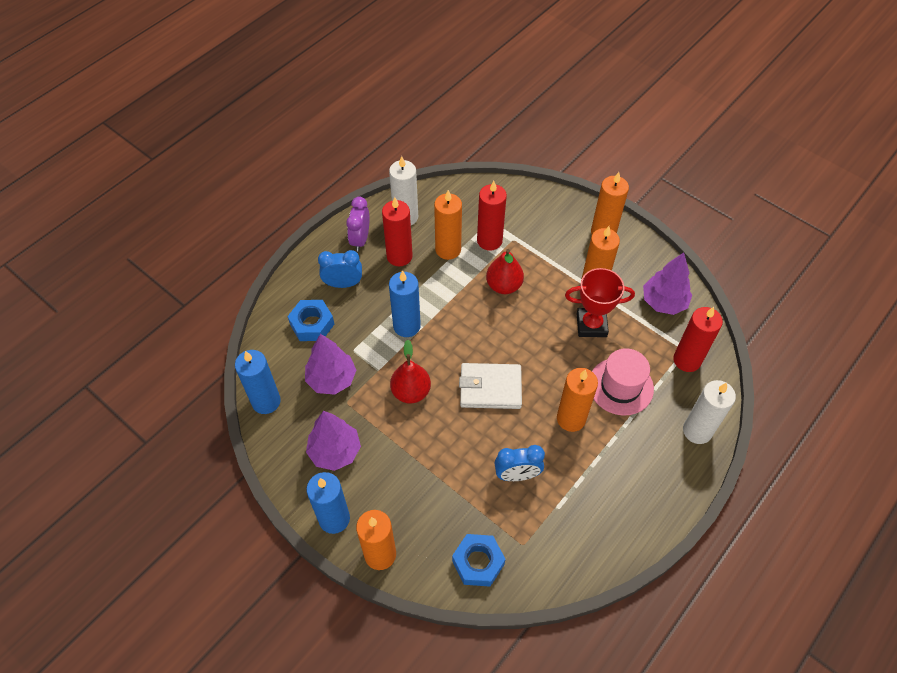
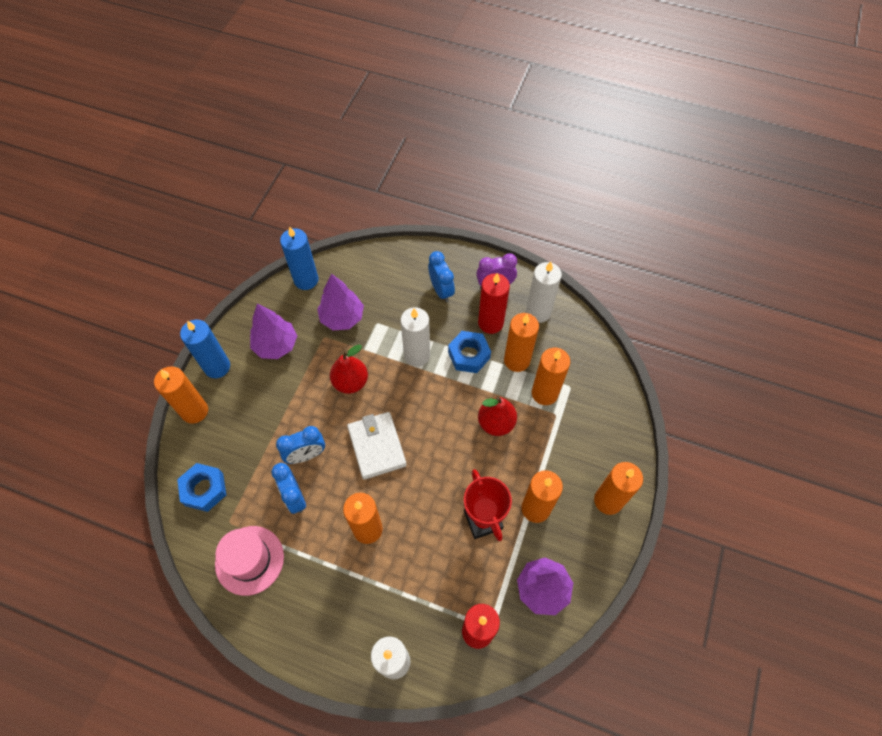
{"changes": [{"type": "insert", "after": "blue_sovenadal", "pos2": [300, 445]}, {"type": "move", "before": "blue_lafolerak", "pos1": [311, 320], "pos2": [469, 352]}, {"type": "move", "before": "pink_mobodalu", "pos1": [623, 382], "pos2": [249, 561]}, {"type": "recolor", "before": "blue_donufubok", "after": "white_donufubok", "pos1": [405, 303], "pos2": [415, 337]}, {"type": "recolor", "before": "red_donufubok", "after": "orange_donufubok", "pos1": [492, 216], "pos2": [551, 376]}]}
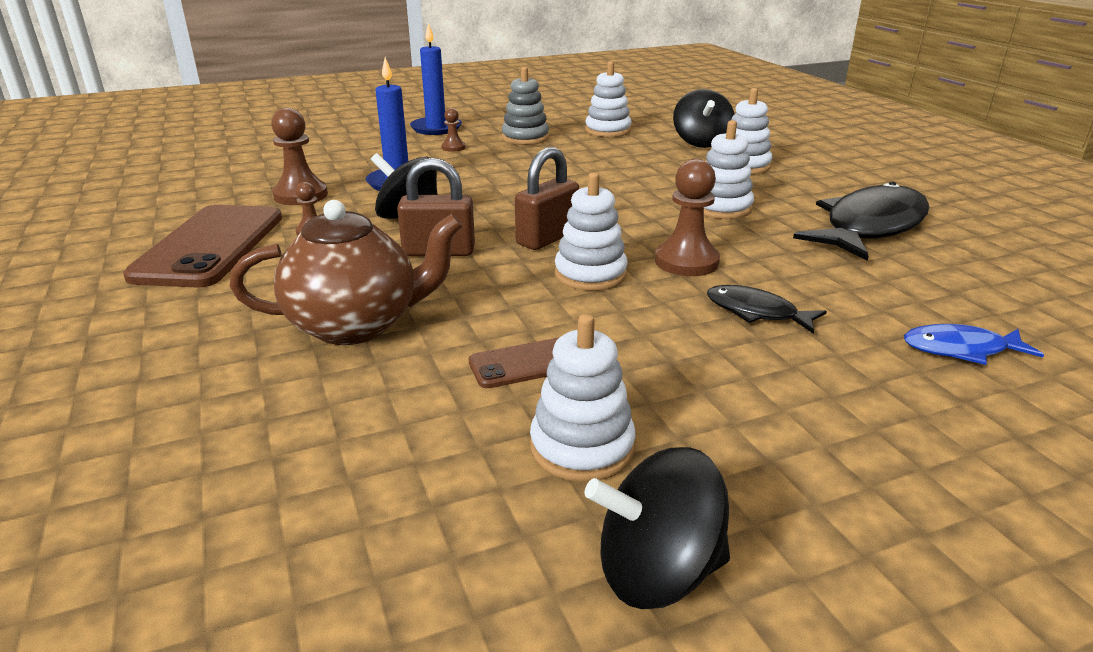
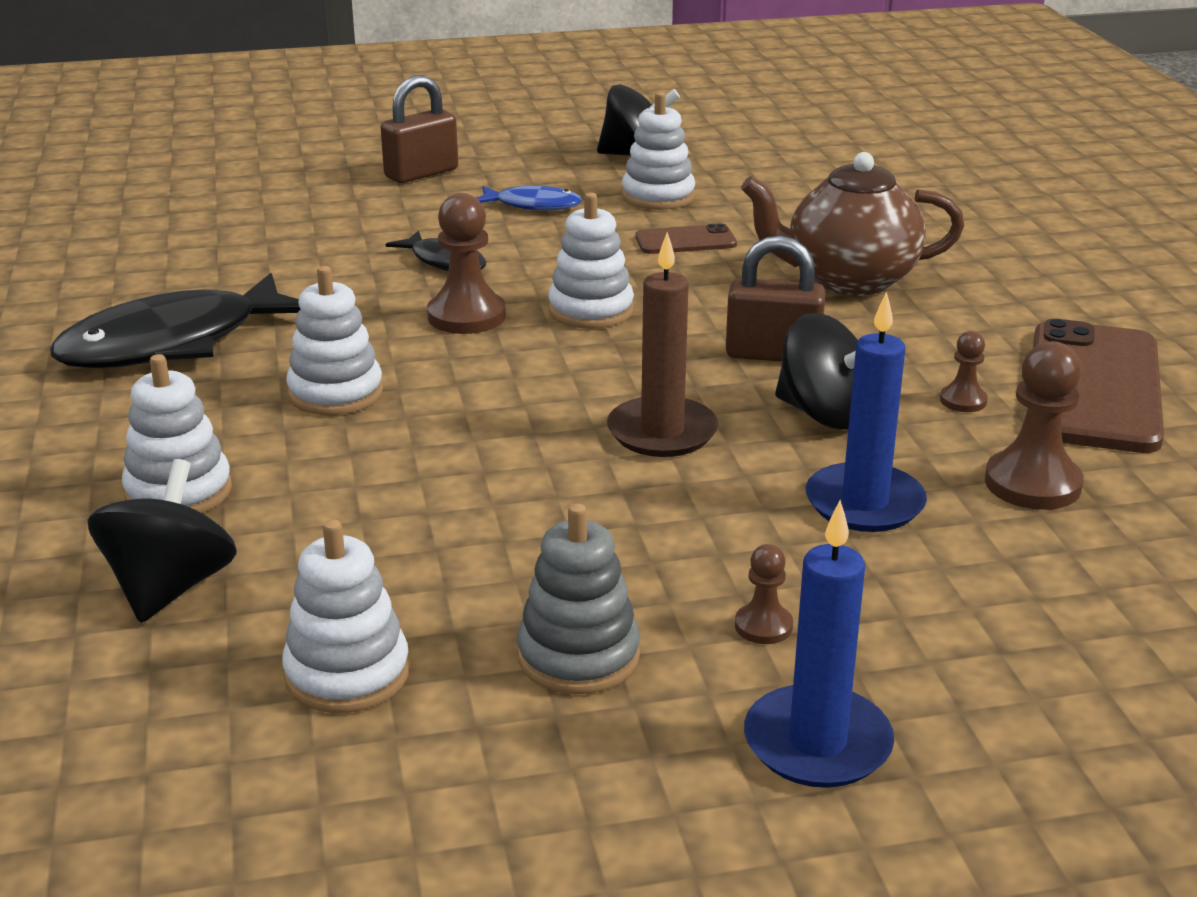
{"changes": [{"type": "insert", "after": "brown_donufubok", "pos2": [663, 344]}, {"type": "move", "before": "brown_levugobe", "pos1": [547, 198], "pos2": [419, 129]}, {"type": "move", "before": "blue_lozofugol", "pos1": [974, 344], "pos2": [529, 198]}]}
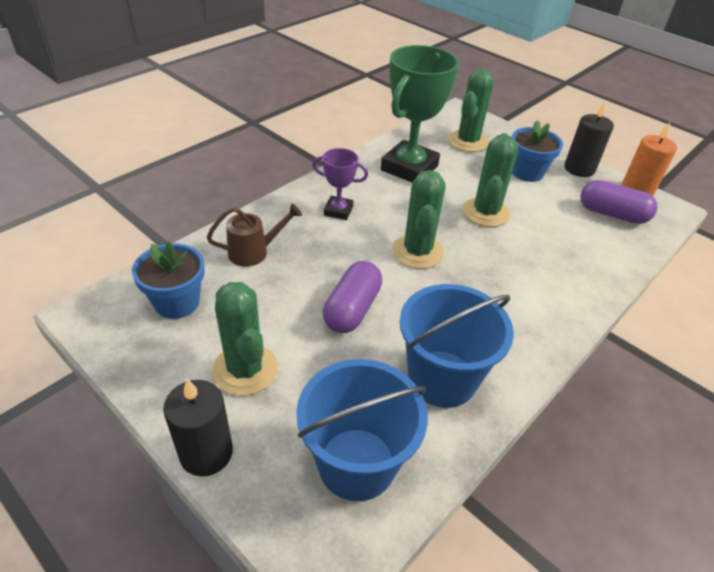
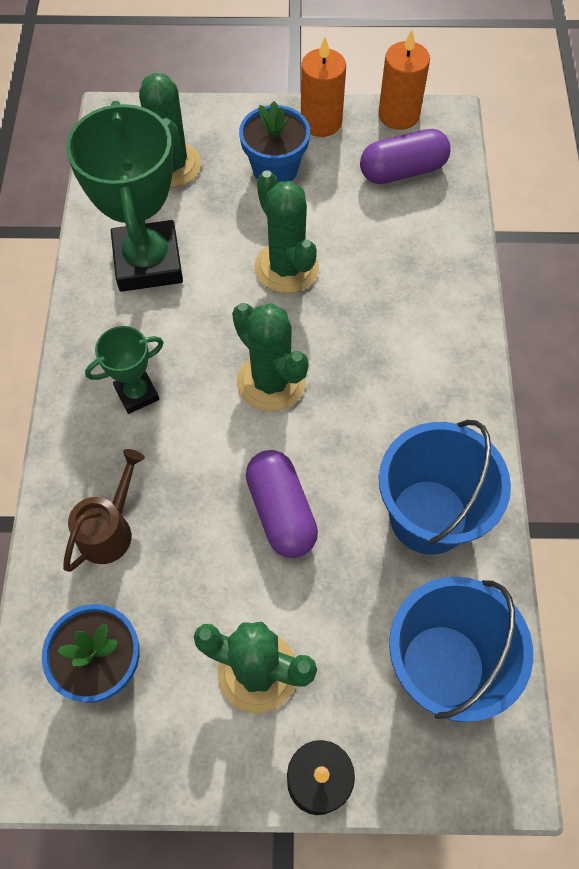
{"changes": [{"type": "recolor", "before": "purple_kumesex", "after": "green_kumesex", "pos1": [340, 184], "pos2": [124, 370]}, {"type": "recolor", "before": "black_donufubok", "after": "orange_donufubok", "pos1": [589, 139], "pos2": [323, 87]}]}
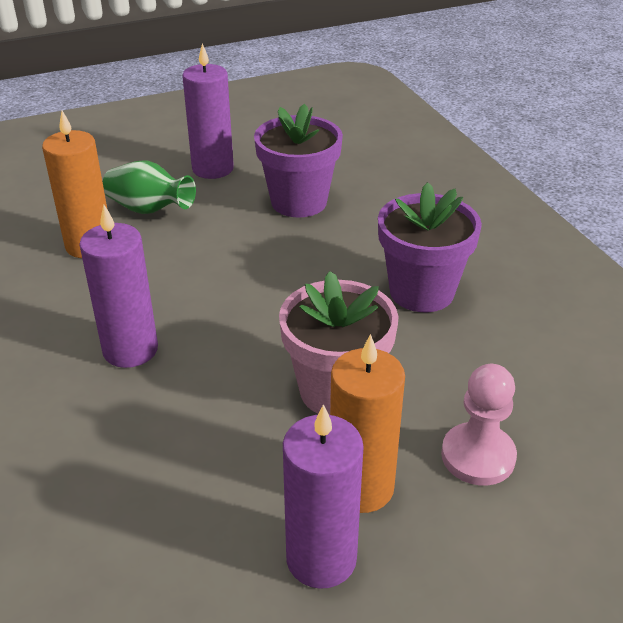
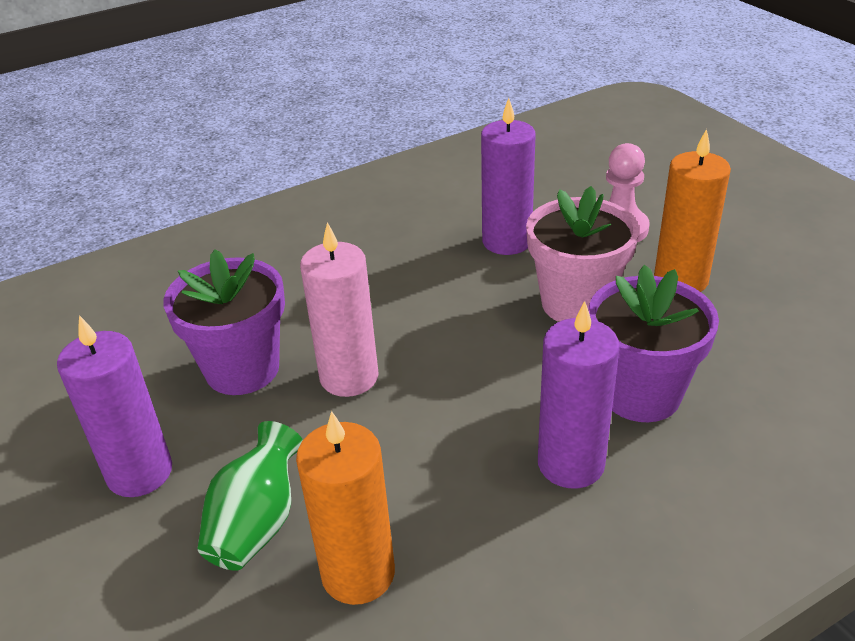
{"changes": [{"type": "insert", "after": "pink_donufubok", "pos2": [339, 309]}, {"type": "move", "before": "purple_donufubok", "pos1": [323, 496], "pos2": [508, 176]}, {"type": "move", "before": "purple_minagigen", "pos1": [430, 247], "pos2": [653, 343]}]}
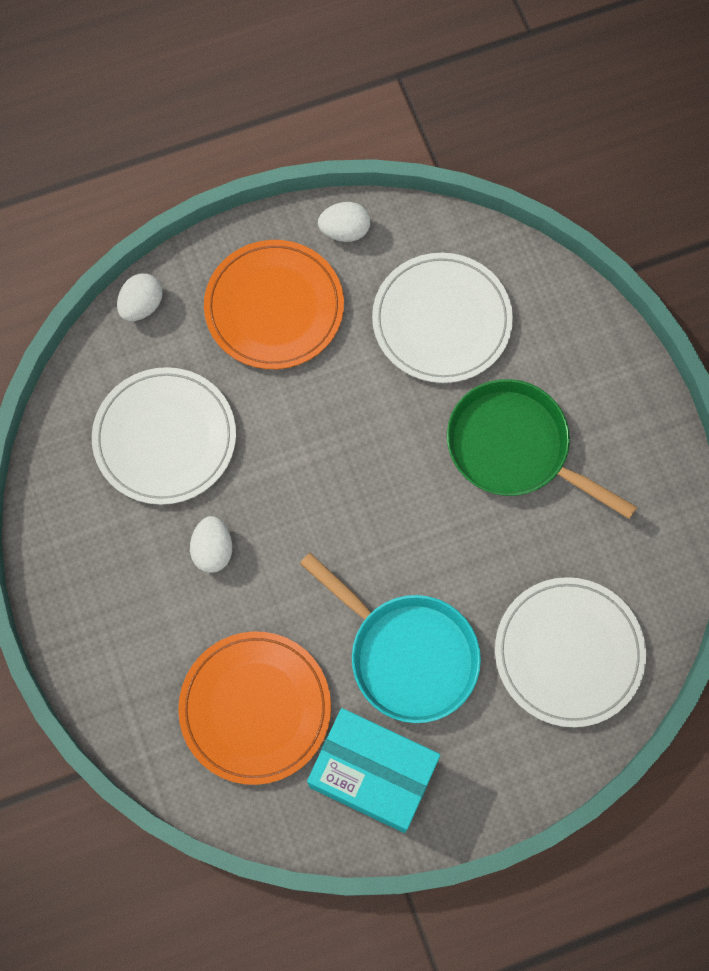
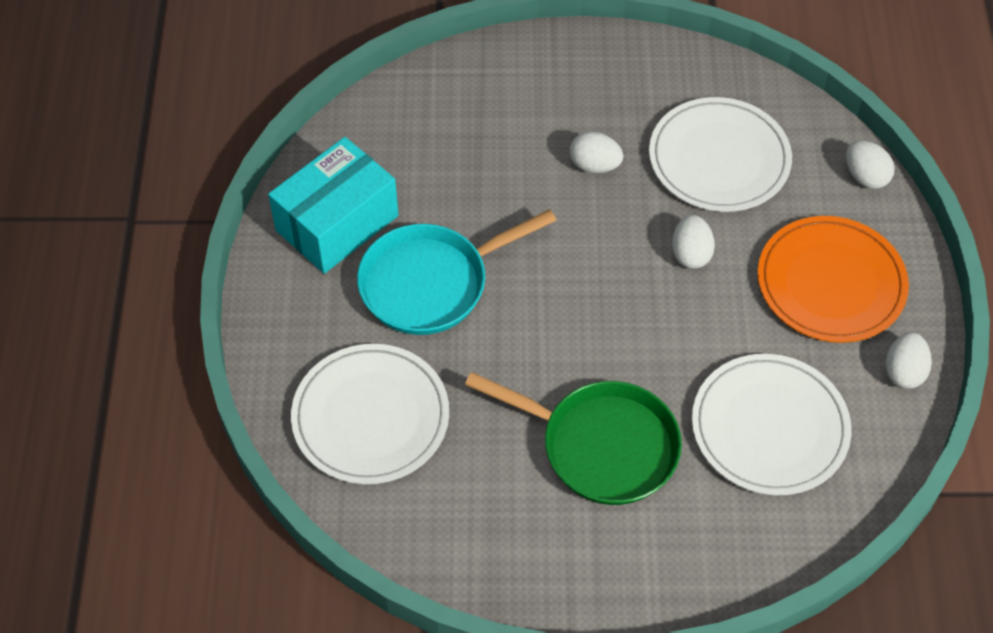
{"changes": [{"type": "delete", "before": "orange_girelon", "pos1": [254, 708]}, {"type": "insert", "after": "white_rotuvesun", "pos2": [693, 242]}, {"type": "rotate", "before": "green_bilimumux", "pos1": [542, 449], "pos2": [573, 438], "turn": 60}]}
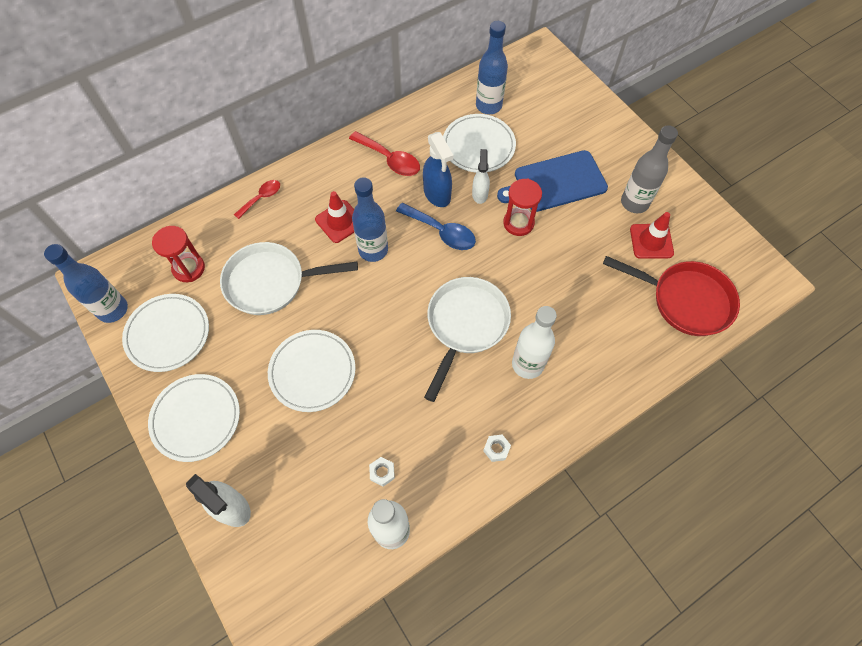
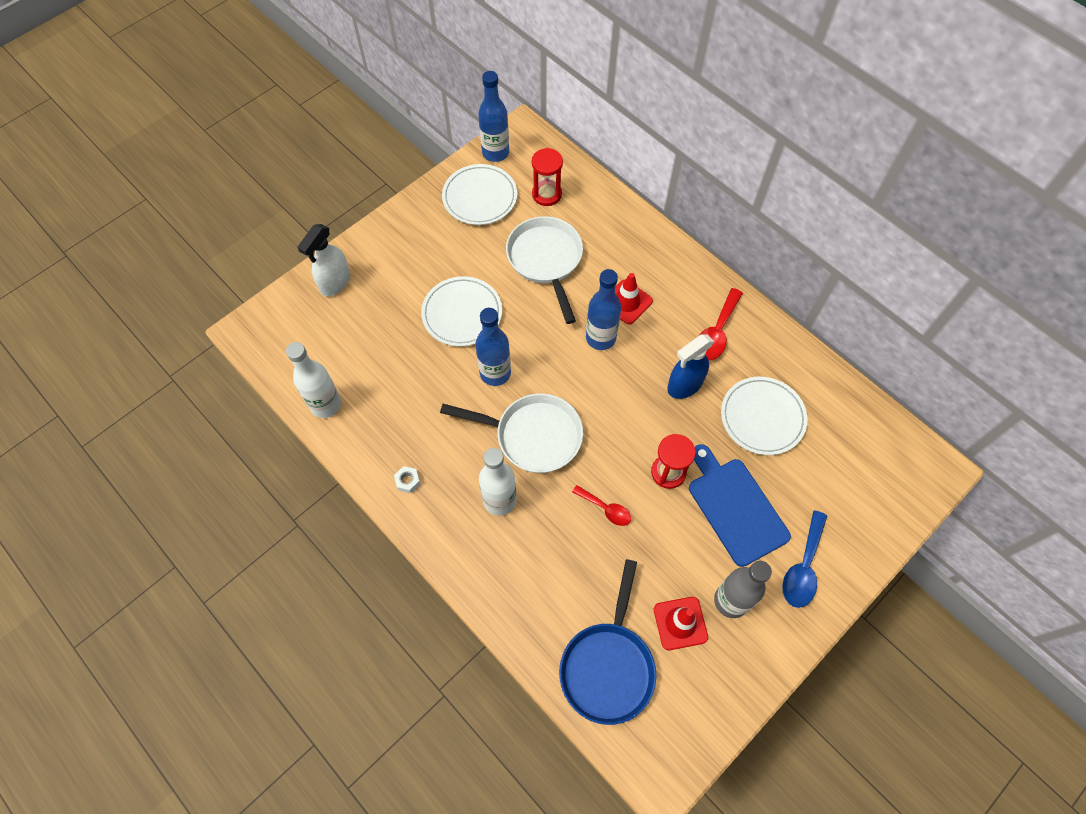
{"changes": [{"type": "delete", "before": "white_girelon", "pos1": [194, 418]}, {"type": "delete", "before": "white_lafolerak", "pos1": [382, 472]}, {"type": "delete", "before": "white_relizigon", "pos1": [481, 176]}, {"type": "move", "before": "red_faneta", "pos1": [257, 199], "pos2": [601, 505]}, {"type": "move", "before": "blue_faneta", "pos1": [436, 226], "pos2": [804, 559]}, {"type": "move", "before": "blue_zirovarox", "pos1": [492, 67], "pos2": [493, 347]}, {"type": "recolor", "before": "red_bilimumux", "after": "blue_bilimumux", "pos1": [671, 296], "pos2": [607, 642]}]}
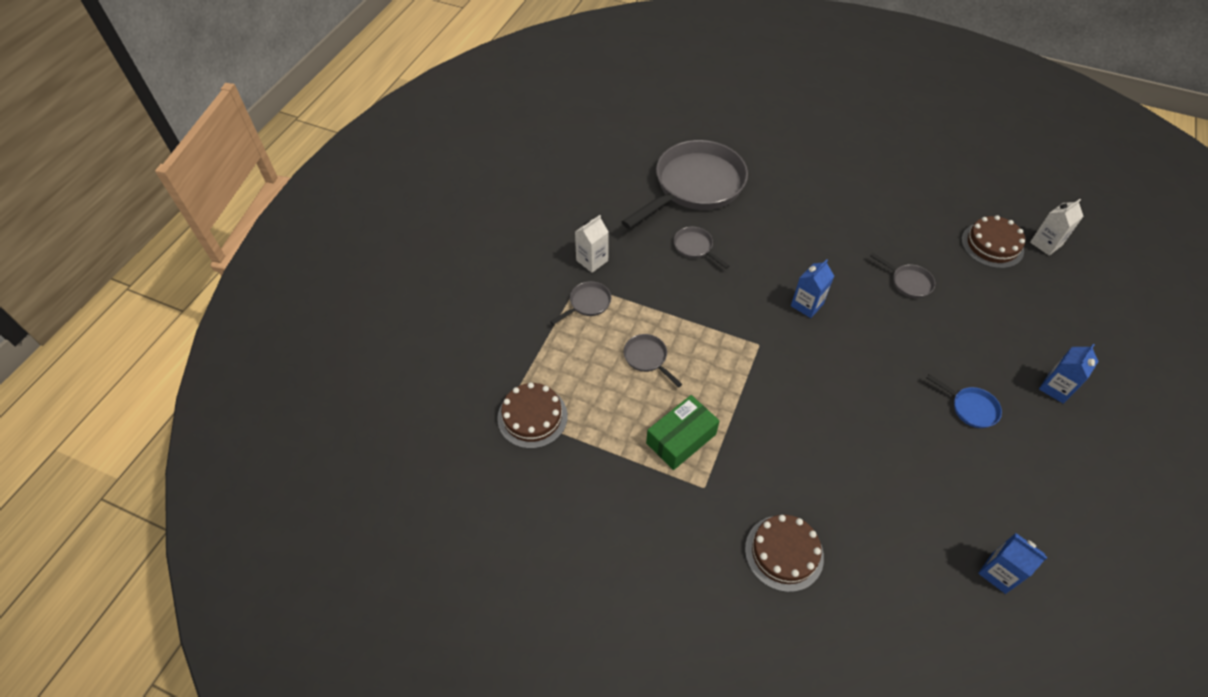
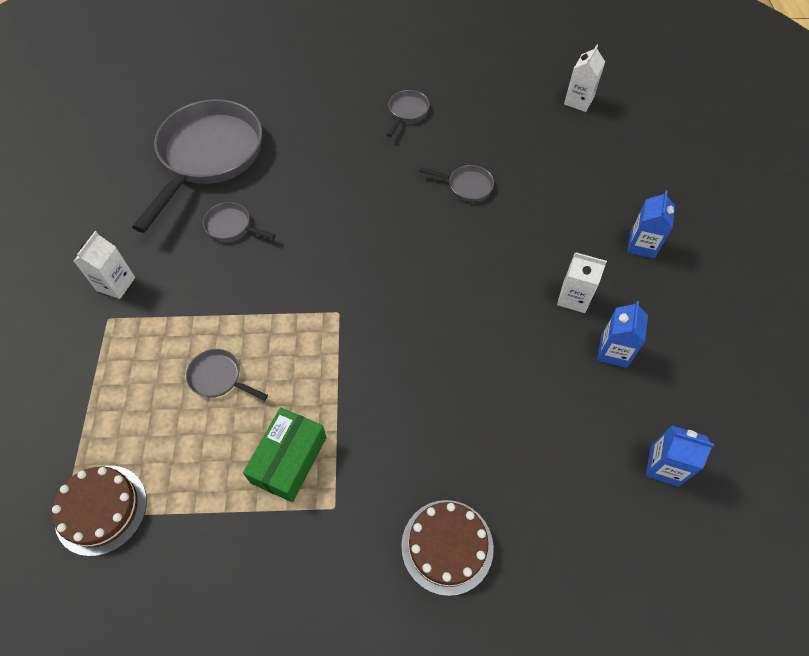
{"changes": [{"type": "delete", "before": "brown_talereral", "pos1": [993, 241]}, {"type": "move", "before": "grey_bilimumux", "pos1": [580, 303], "pos2": [408, 113]}, {"type": "move", "before": "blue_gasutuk", "pos1": [812, 288], "pos2": [622, 334]}, {"type": "replace", "before": "blue_bilimumux", "after": "white_gasutuk", "pos1": [964, 401], "pos2": [582, 283]}]}
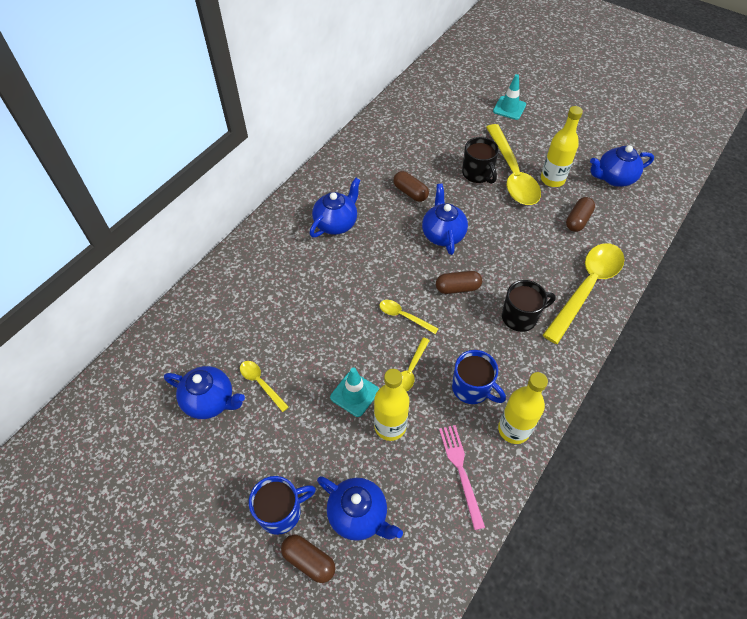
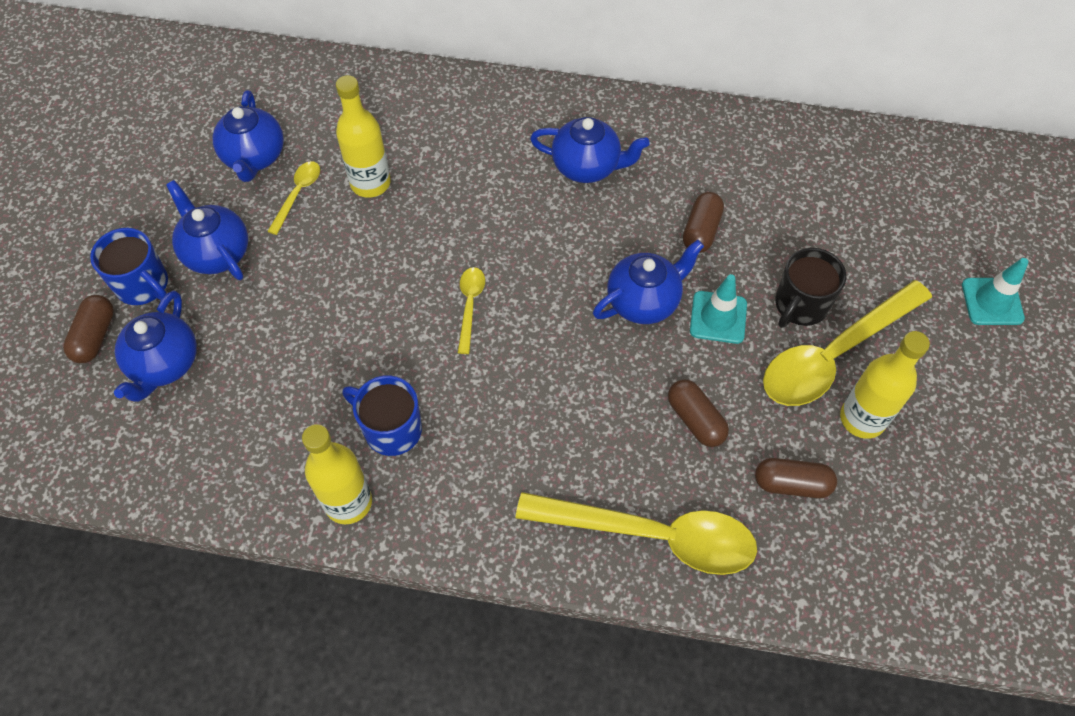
{"changes": [{"type": "delete", "before": "yellow_faneta", "pos1": [415, 364]}, {"type": "delete", "before": "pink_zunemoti", "pos1": [462, 477]}, {"type": "delete", "before": "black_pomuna", "pos1": [529, 306]}, {"type": "move", "before": "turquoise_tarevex", "pos1": [354, 392], "pos2": [718, 309]}, {"type": "move", "before": "yellow_zirovarox", "pos1": [392, 405], "pos2": [363, 136]}, {"type": "move", "before": "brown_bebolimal", "pos1": [459, 282], "pos2": [698, 413]}, {"type": "move", "before": "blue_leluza", "pos1": [622, 166], "pos2": [207, 230]}, {"type": "rotate", "before": "blue_pomuna", "pos1": [479, 377], "pos2": [382, 415], "turn": 105}]}
